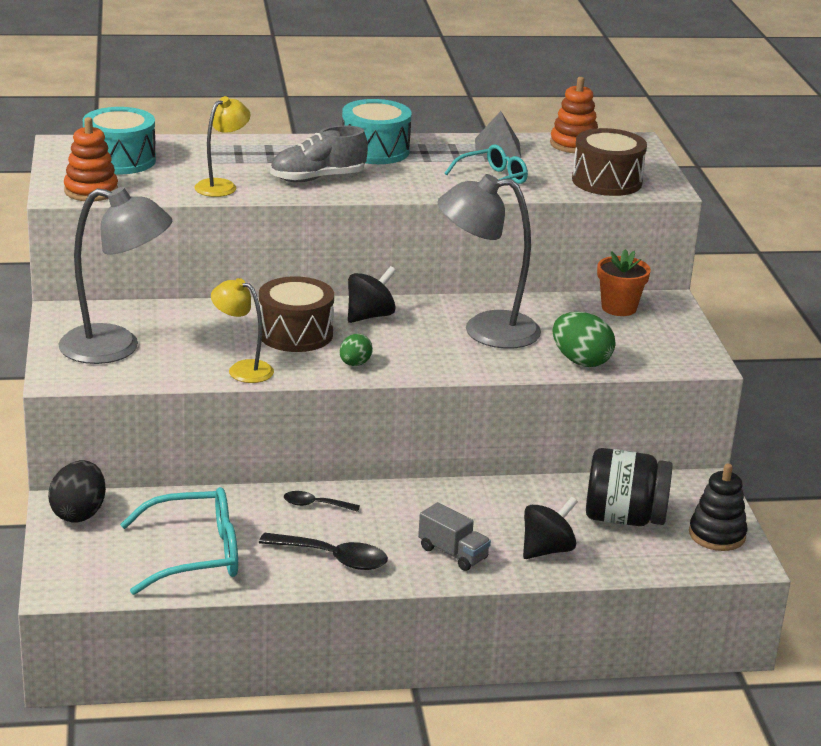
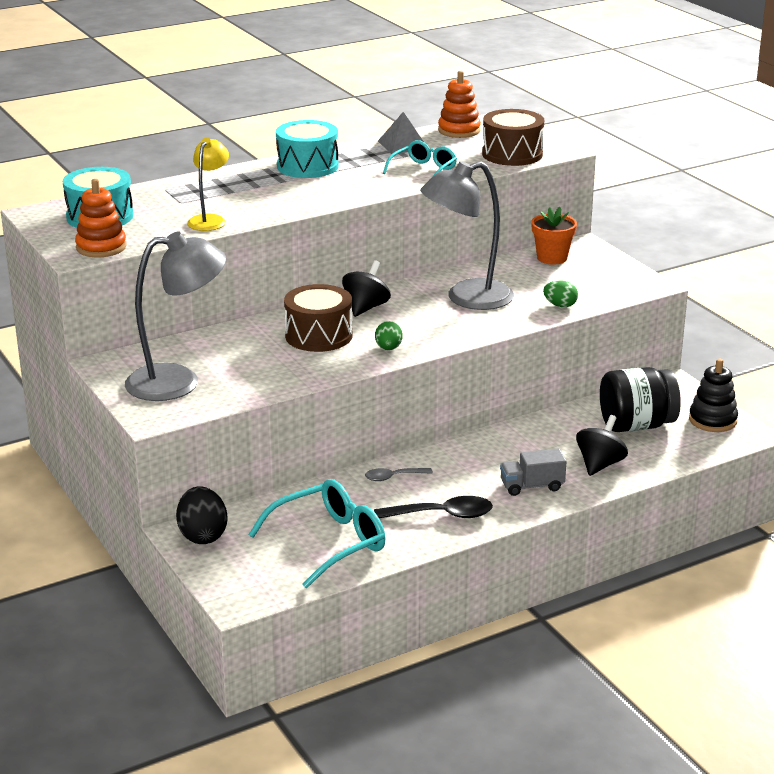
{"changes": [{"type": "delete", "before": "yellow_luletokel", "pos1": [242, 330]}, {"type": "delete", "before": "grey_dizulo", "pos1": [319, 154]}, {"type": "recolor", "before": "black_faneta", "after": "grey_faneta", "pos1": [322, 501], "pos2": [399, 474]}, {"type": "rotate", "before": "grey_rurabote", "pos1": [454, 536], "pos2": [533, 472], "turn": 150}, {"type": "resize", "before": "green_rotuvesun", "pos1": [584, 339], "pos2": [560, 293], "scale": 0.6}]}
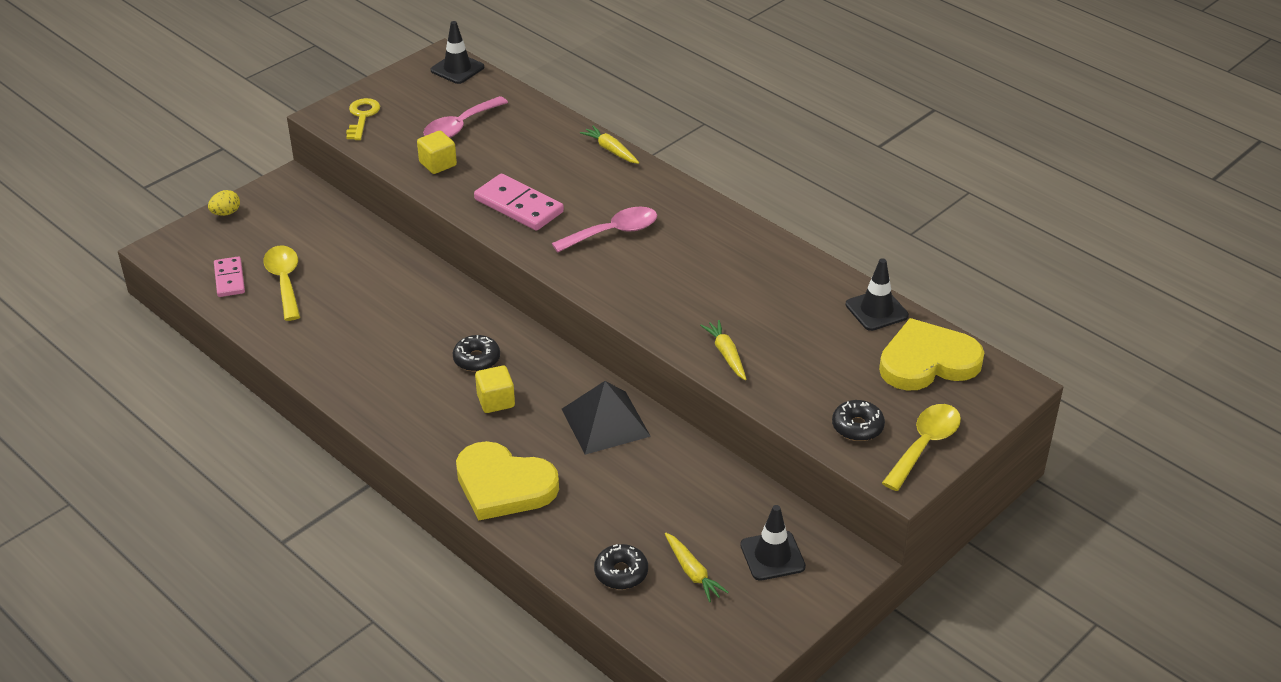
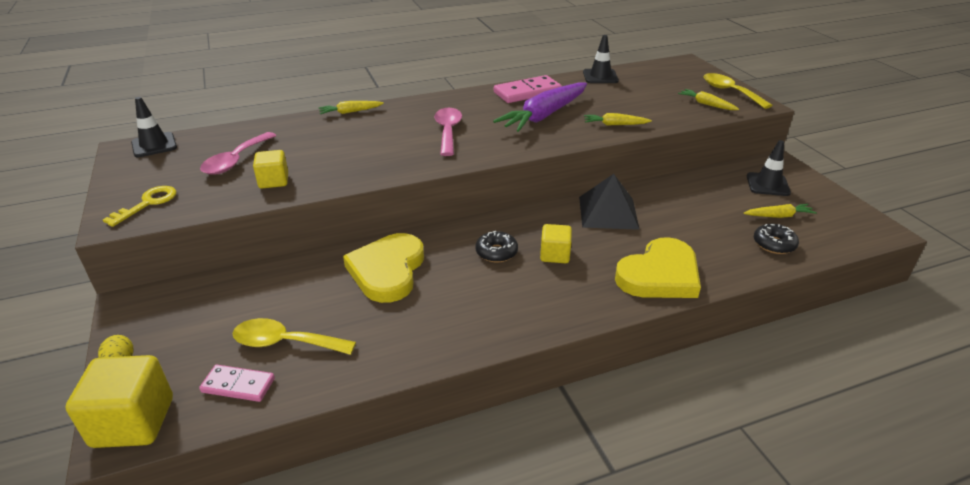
{"changes": [{"type": "insert", "after": "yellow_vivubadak", "pos2": [119, 401]}, {"type": "insert", "after": "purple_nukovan", "pos2": [540, 107]}, {"type": "move", "before": "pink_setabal", "pos1": [519, 202], "pos2": [528, 89]}, {"type": "move", "before": "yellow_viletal", "pos1": [931, 354], "pos2": [383, 268]}, {"type": "replace", "before": "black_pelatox", "after": "yellow_nukovan", "pos1": [858, 420], "pos2": [708, 99]}, {"type": "rotate", "before": "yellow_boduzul", "pos1": [363, 119], "pos2": [140, 206], "turn": 90}, {"type": "rotate", "before": "pink_faneta", "pos1": [465, 117], "pos2": [238, 153], "turn": 45}]}
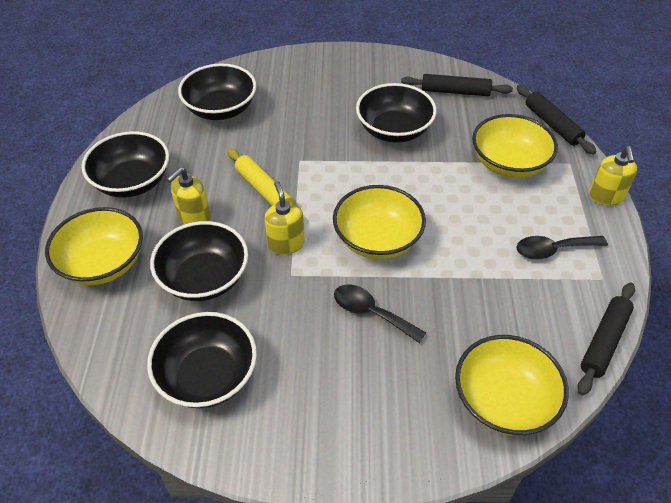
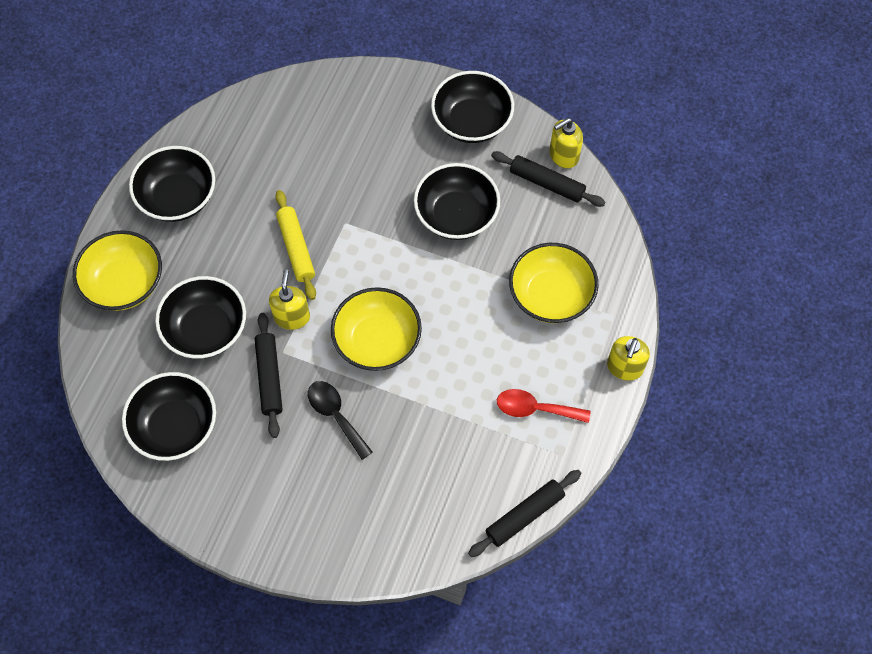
{"changes": [{"type": "delete", "before": "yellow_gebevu", "pos1": [512, 385]}, {"type": "move", "before": "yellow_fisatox", "pos1": [189, 196], "pos2": [566, 143]}, {"type": "move", "before": "black_gebevu", "pos1": [217, 91], "pos2": [472, 107]}, {"type": "move", "before": "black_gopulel", "pos1": [557, 119], "pos2": [269, 375]}, {"type": "recolor", "before": "black_faneta", "after": "red_faneta", "pos1": [562, 248], "pos2": [543, 406]}]}
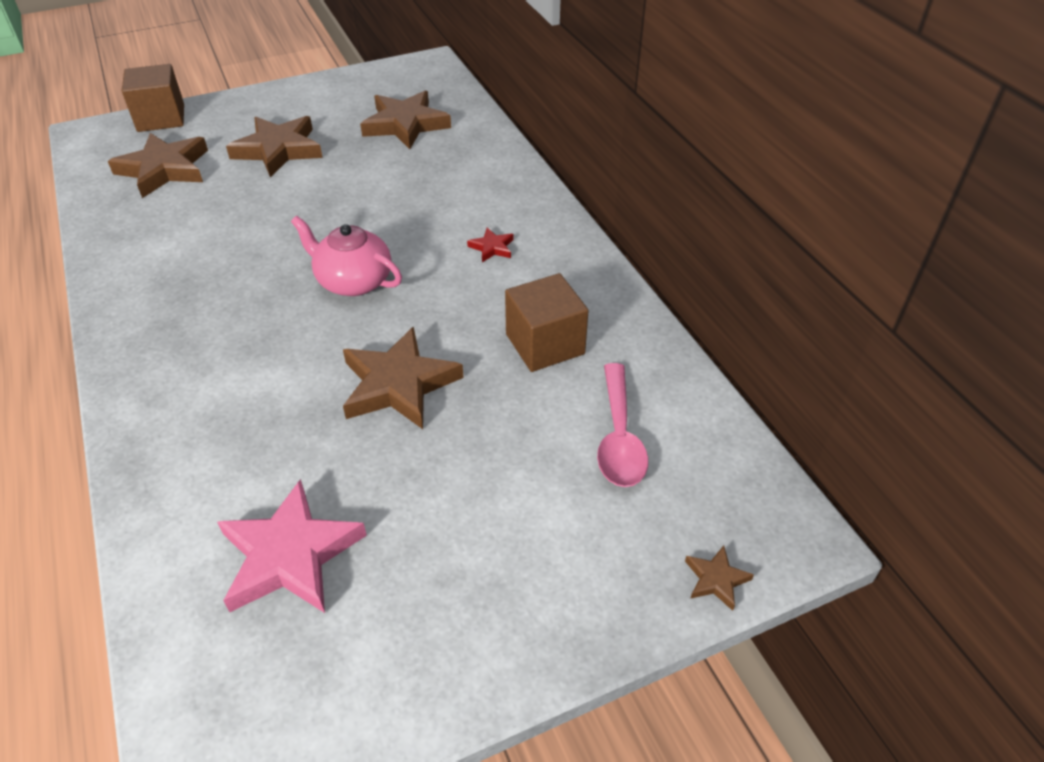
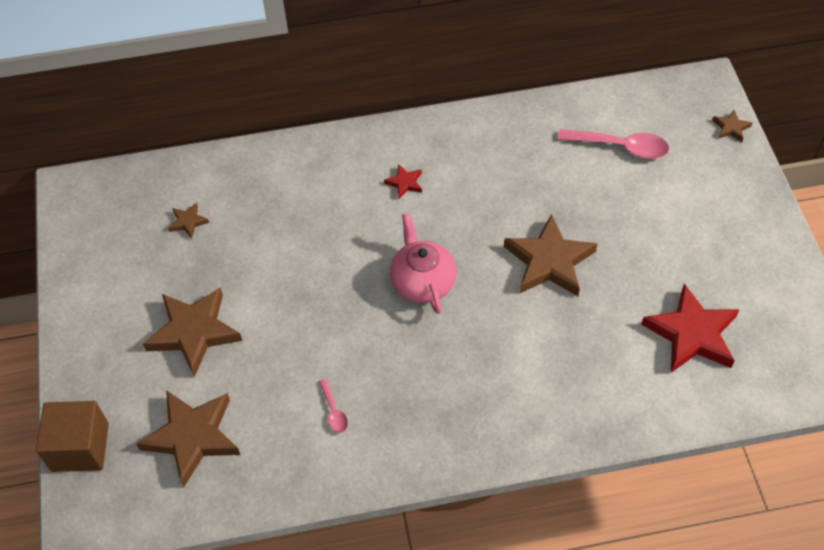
{"changes": [{"type": "delete", "before": "brown_vivubadak", "pos1": [547, 322]}, {"type": "insert", "after": "pink_faneta", "pos2": [333, 406]}, {"type": "recolor", "before": "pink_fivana", "after": "red_fivana", "pos1": [292, 546], "pos2": [690, 328]}, {"type": "rotate", "before": "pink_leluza", "pos1": [346, 256], "pos2": [423, 263], "turn": 120}, {"type": "resize", "before": "brown_fivana", "pos1": [405, 119], "pos2": [188, 220], "scale": 0.45}]}
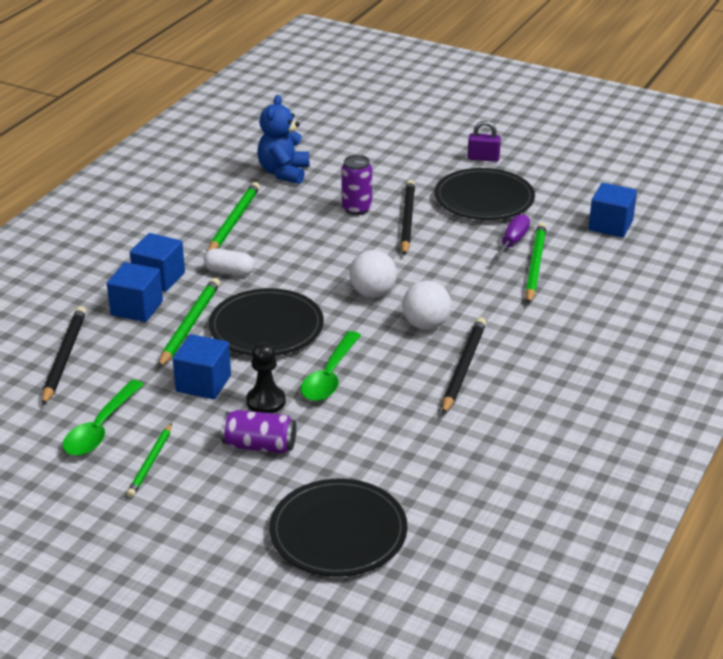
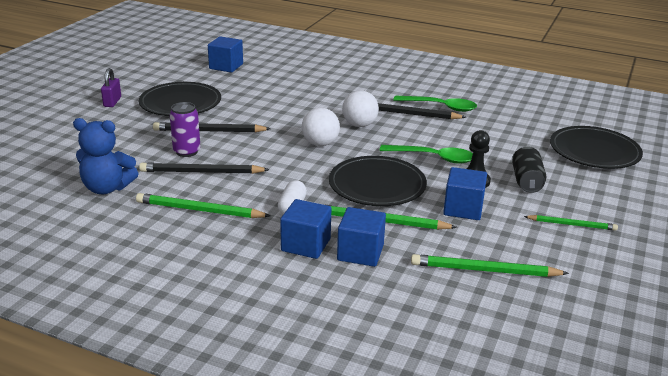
{"changes": [{"type": "delete", "before": "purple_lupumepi", "pos1": [511, 238]}, {"type": "move", "before": "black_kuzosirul", "pos1": [64, 356], "pos2": [204, 168]}, {"type": "move", "before": "green_faneta", "pos1": [103, 418], "pos2": [435, 104]}, {"type": "move", "before": "green_kuzosirul", "pos1": [536, 263], "pos2": [490, 265]}, {"type": "recolor", "before": "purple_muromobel", "after": "black_muromobel", "pos1": [258, 432], "pos2": [529, 170]}]}
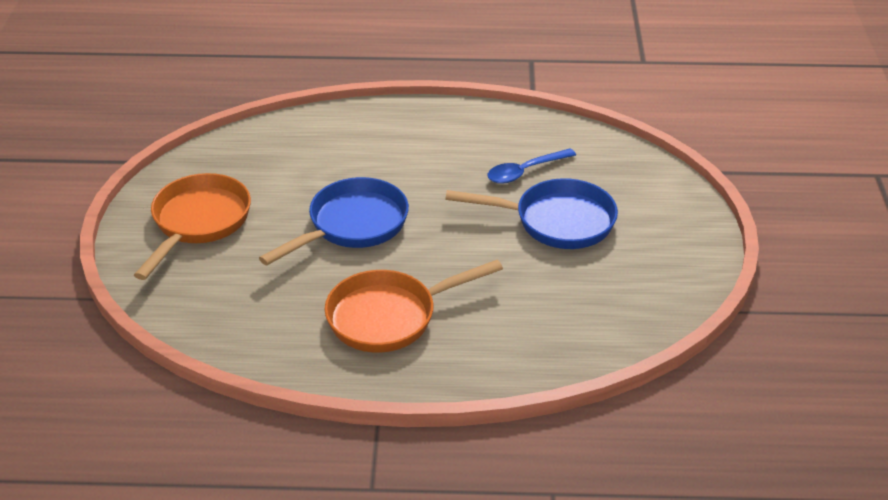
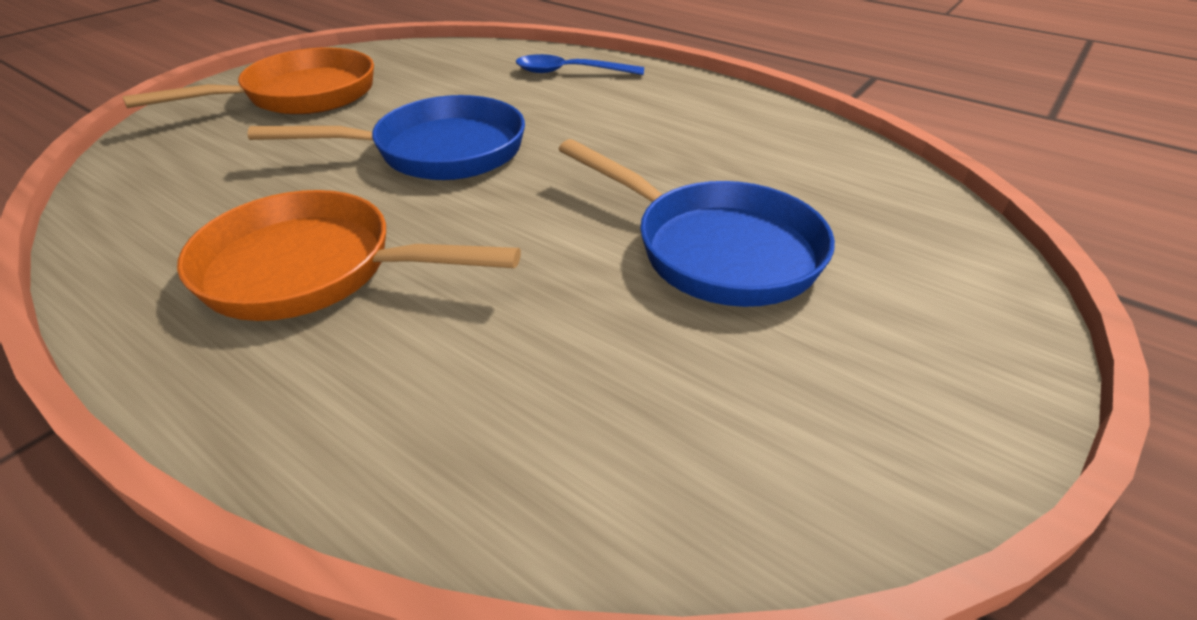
{"changes": [{"type": "move", "before": "blue_faneta", "pos1": [531, 166], "pos2": [580, 64]}]}
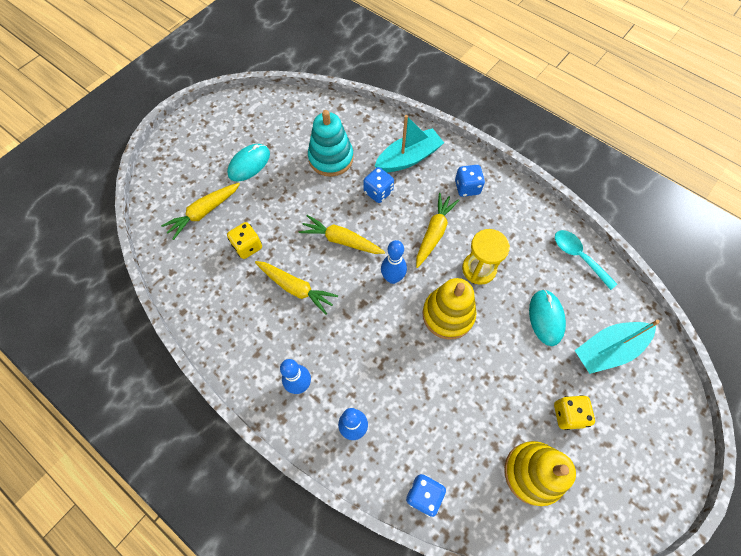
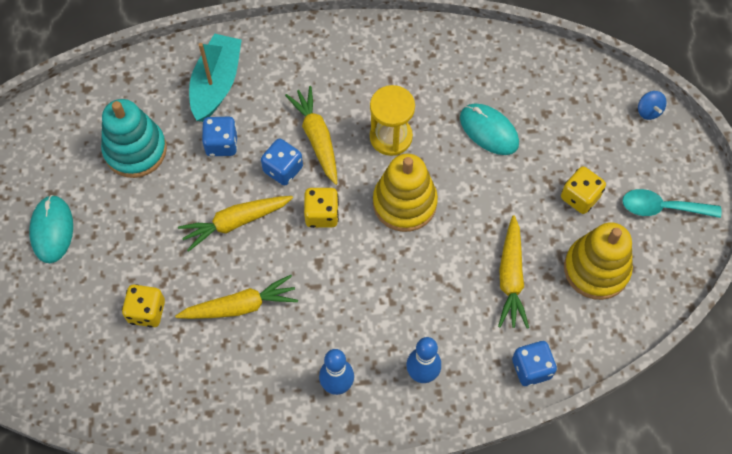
{"changes": [{"type": "delete", "before": "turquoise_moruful", "pos1": [617, 347]}, {"type": "insert", "after": "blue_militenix", "pos2": [652, 105]}, {"type": "move", "before": "yellow_nukovan", "pos1": [200, 211], "pos2": [513, 271]}, {"type": "move", "before": "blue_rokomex", "pos1": [470, 181], "pos2": [282, 162]}, {"type": "move", "before": "turquoise_faneta", "pos1": [586, 260], "pos2": [672, 203]}, {"type": "replace", "before": "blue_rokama", "after": "yellow_rokomex", "pos1": [394, 262], "pos2": [321, 208]}]}
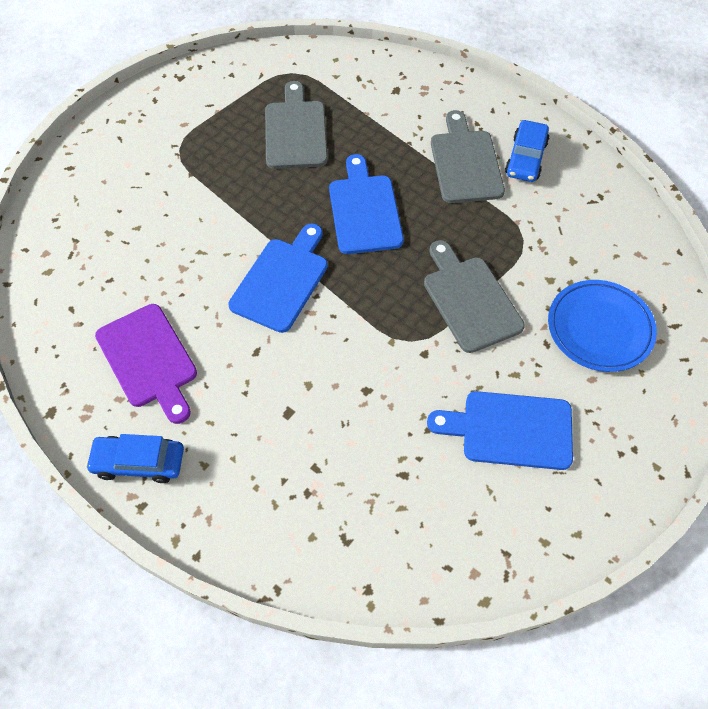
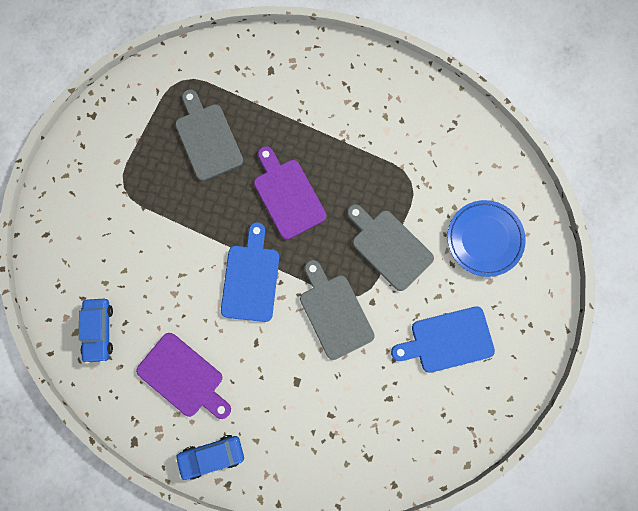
{"changes": [{"type": "move", "before": "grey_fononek", "pos1": [468, 156], "pos2": [337, 310]}, {"type": "move", "before": "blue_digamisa", "pos1": [527, 151], "pos2": [96, 331]}, {"type": "recolor", "before": "blue_fononek", "after": "purple_fononek", "pos1": [366, 204], "pos2": [290, 193]}]}
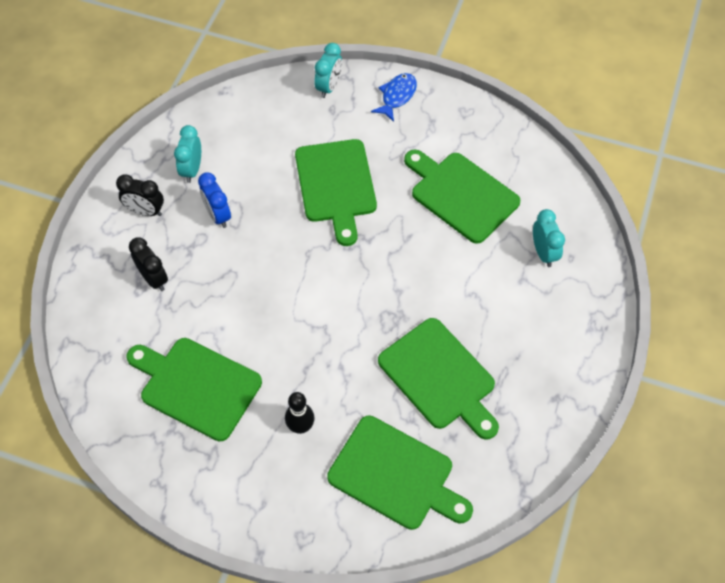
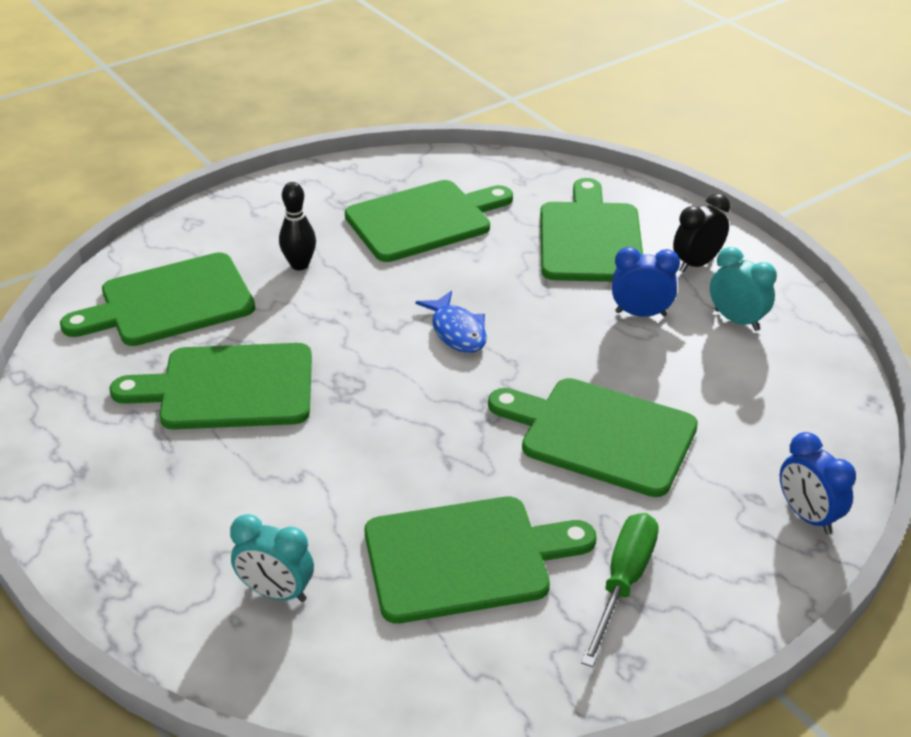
{"changes": [{"type": "insert", "after": "green_lupumepi", "pos2": [620, 590]}, {"type": "move", "before": "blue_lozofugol", "pos1": [394, 97], "pos2": [451, 322]}, {"type": "replace", "before": "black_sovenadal", "after": "green_fononek", "pos1": [148, 264], "pos2": [591, 230]}, {"type": "recolor", "before": "turquoise_sovenadal", "after": "blue_sovenadal", "pos1": [328, 70], "pos2": [818, 483]}]}
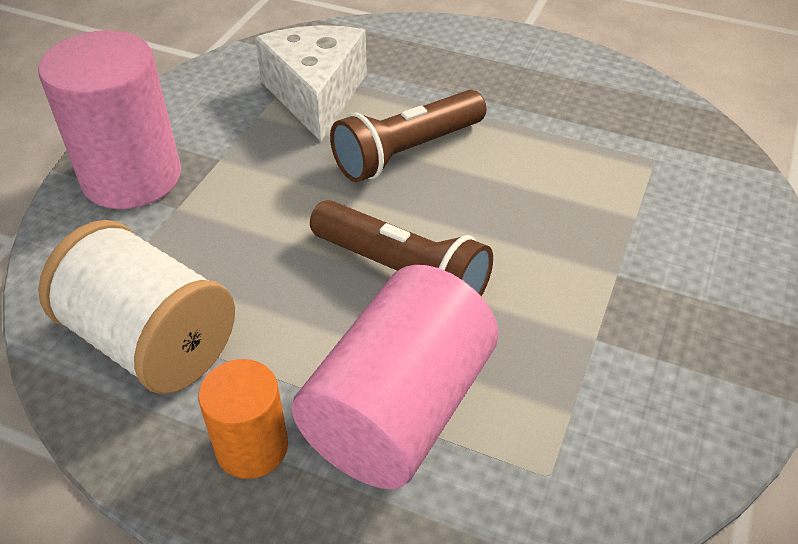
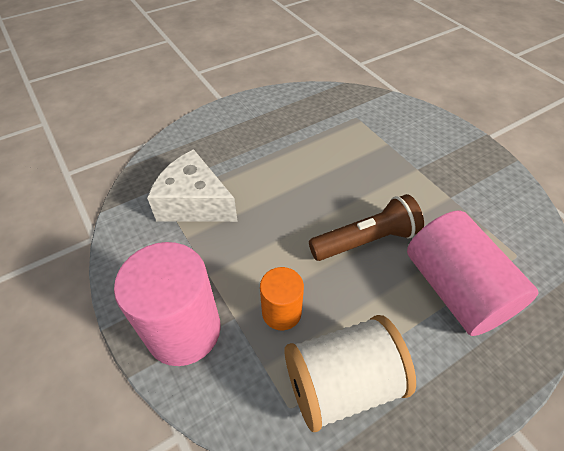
{"changes": [{"type": "delete", "before": "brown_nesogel", "pos1": [408, 136]}, {"type": "move", "before": "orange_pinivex", "pos1": [243, 419], "pos2": [282, 298]}]}
